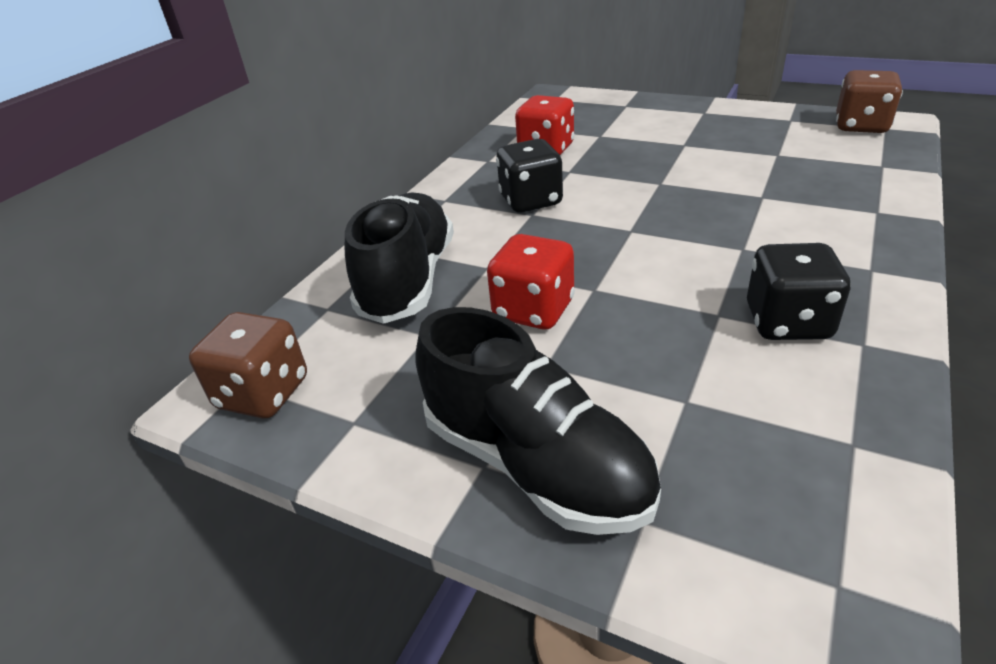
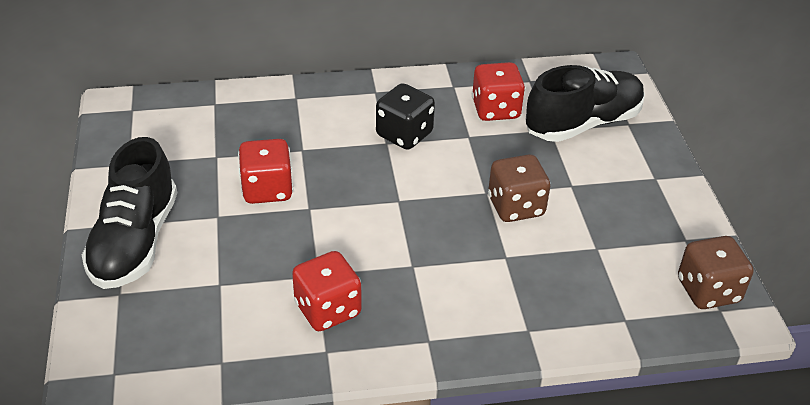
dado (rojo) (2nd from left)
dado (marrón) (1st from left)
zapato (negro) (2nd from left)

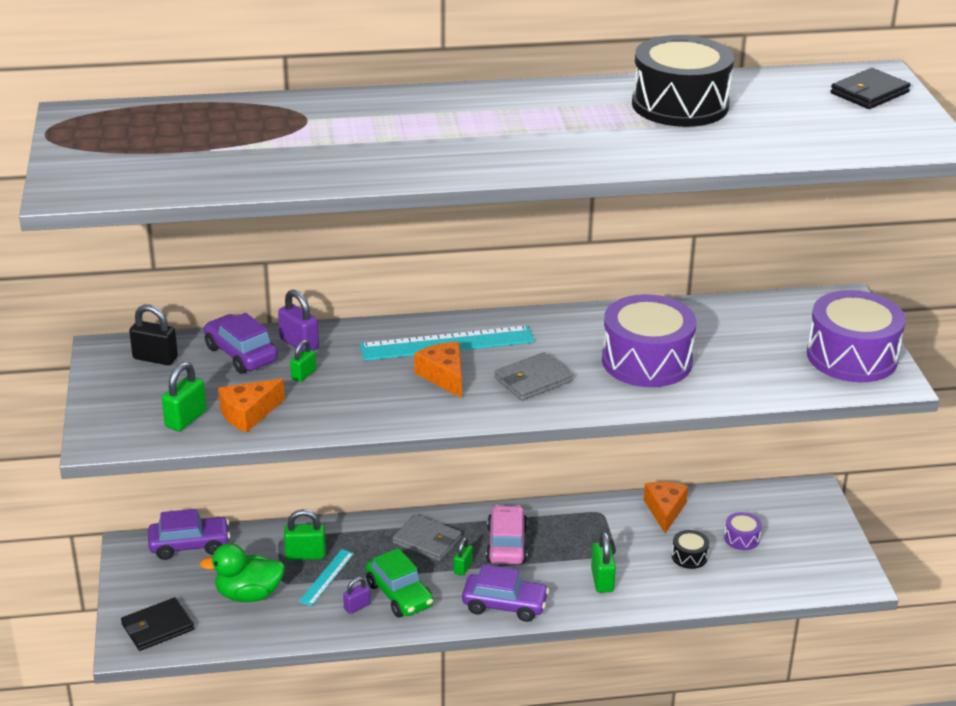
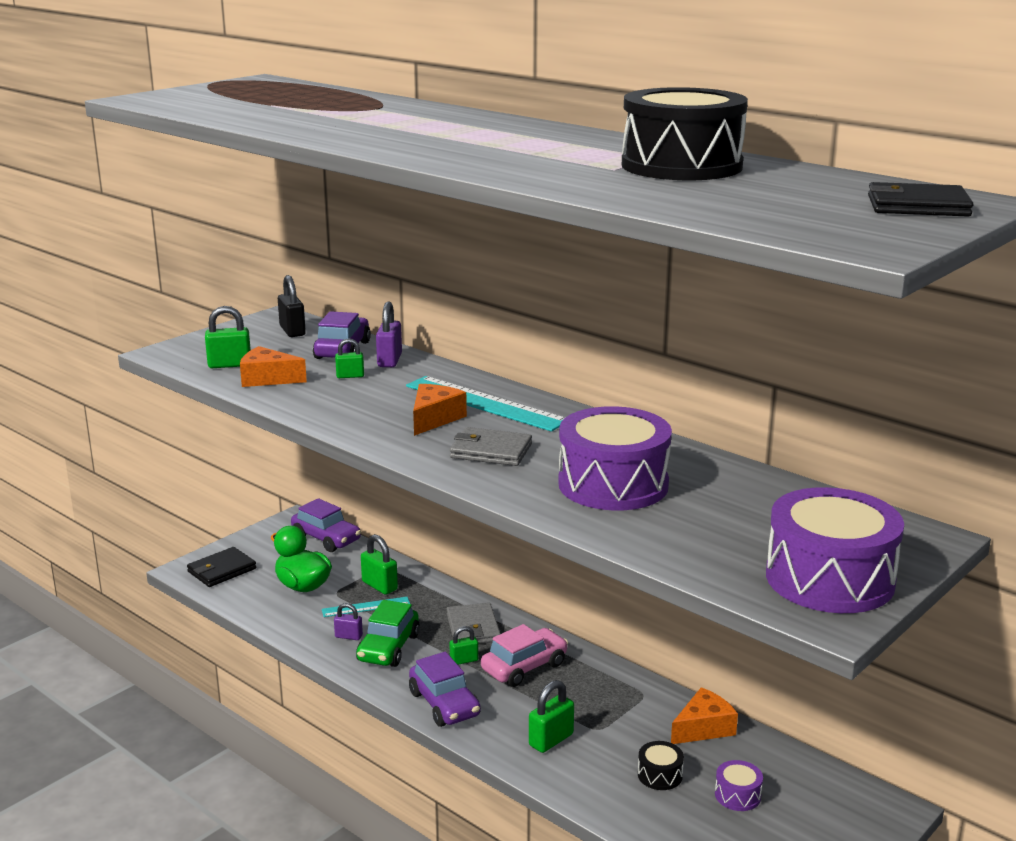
cartera (negro) (1st from left)

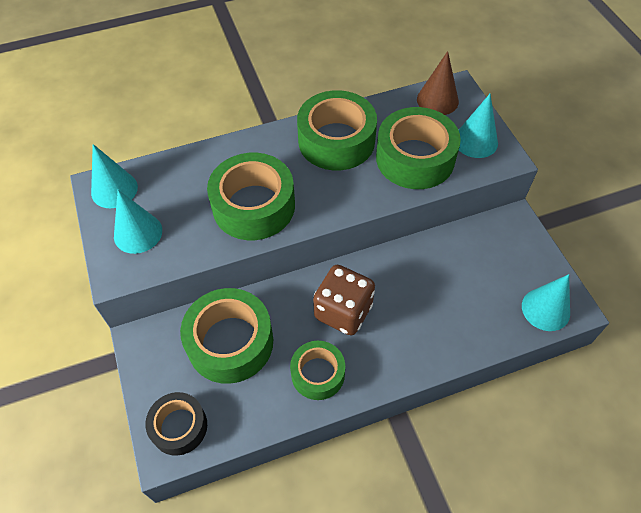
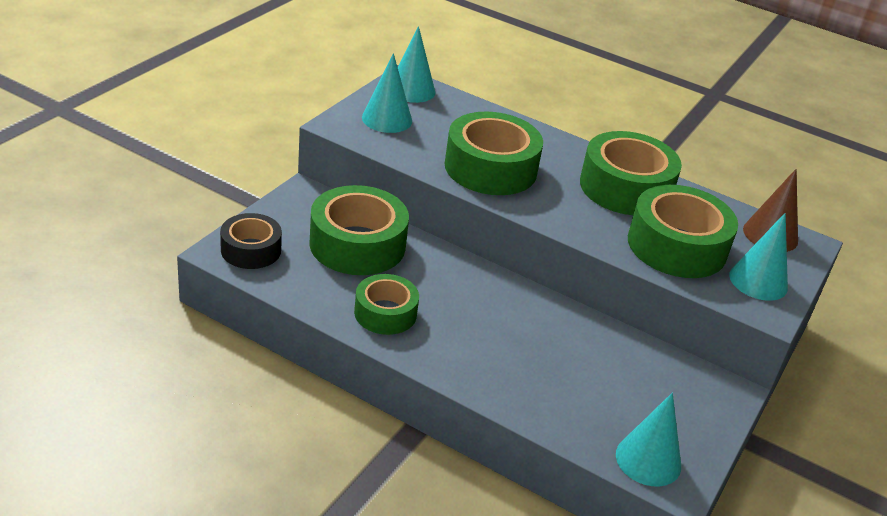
dado (marrón)

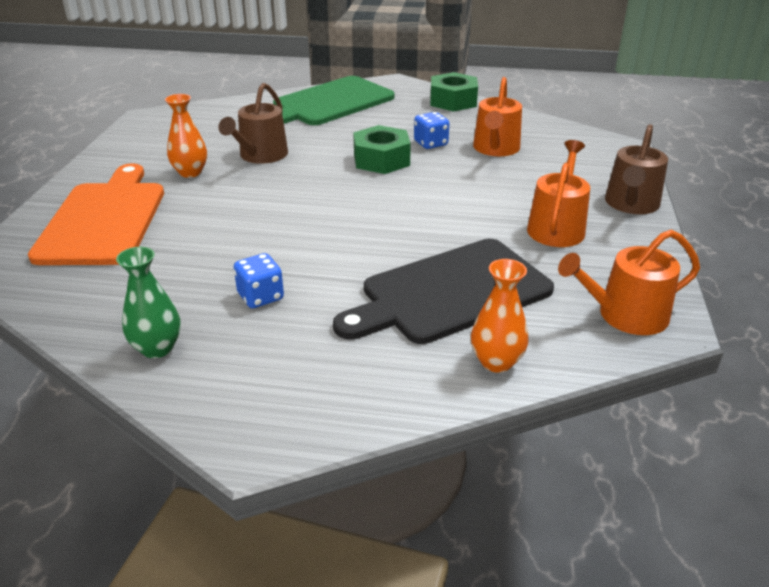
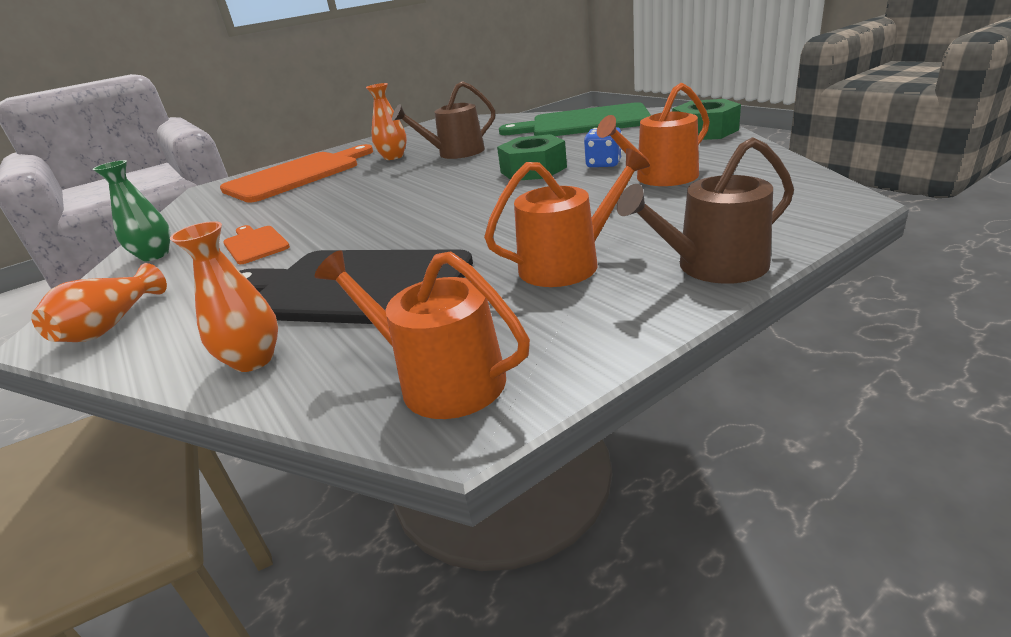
florero (naranja) (1st from left)
tabla de cortar (naranja) (1st from left)

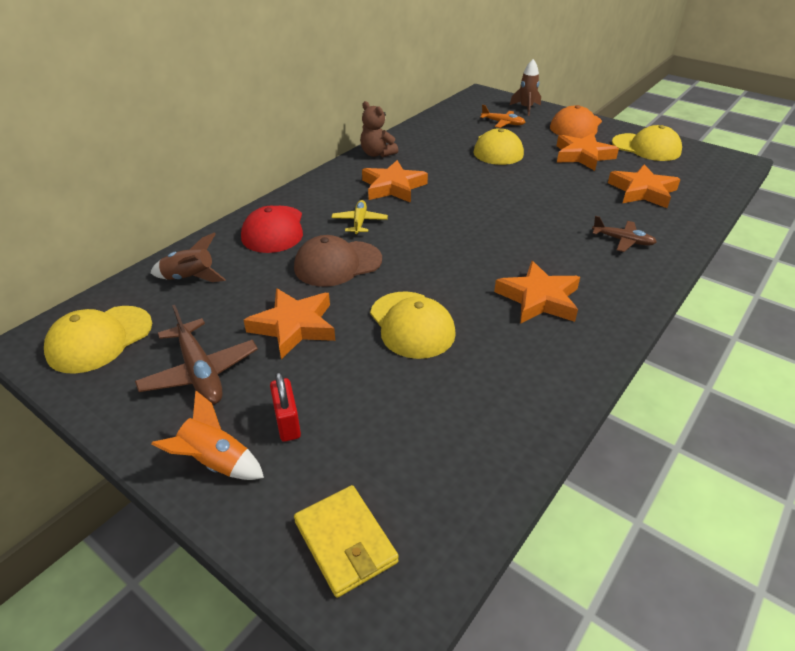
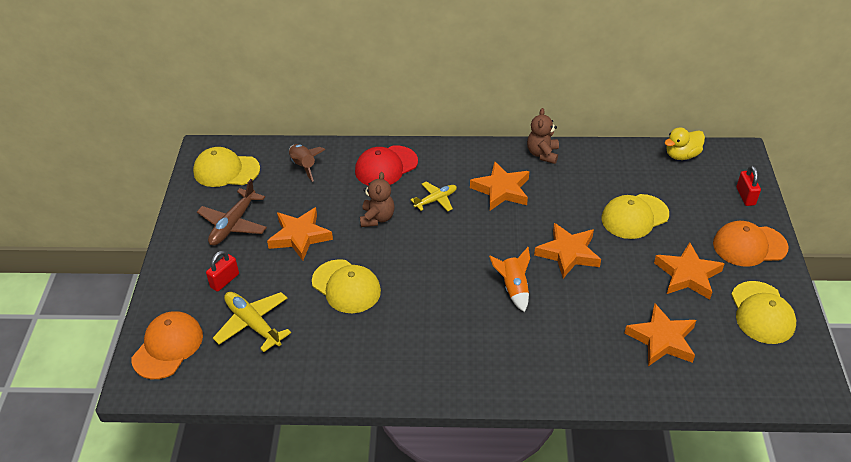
gorra (naranja) (1st from left)
avión (amarillo) (1st from left)
gorra (amarillo) (2nd from left)
osito (marrón) (1st from left)
cohete (naranja)
estrella (naranja) (3rd from left)
pato (amarillo)
candado (rojo) (2nd from left)
avión (naranja)
avión (marrón) (2nd from left in the first image)

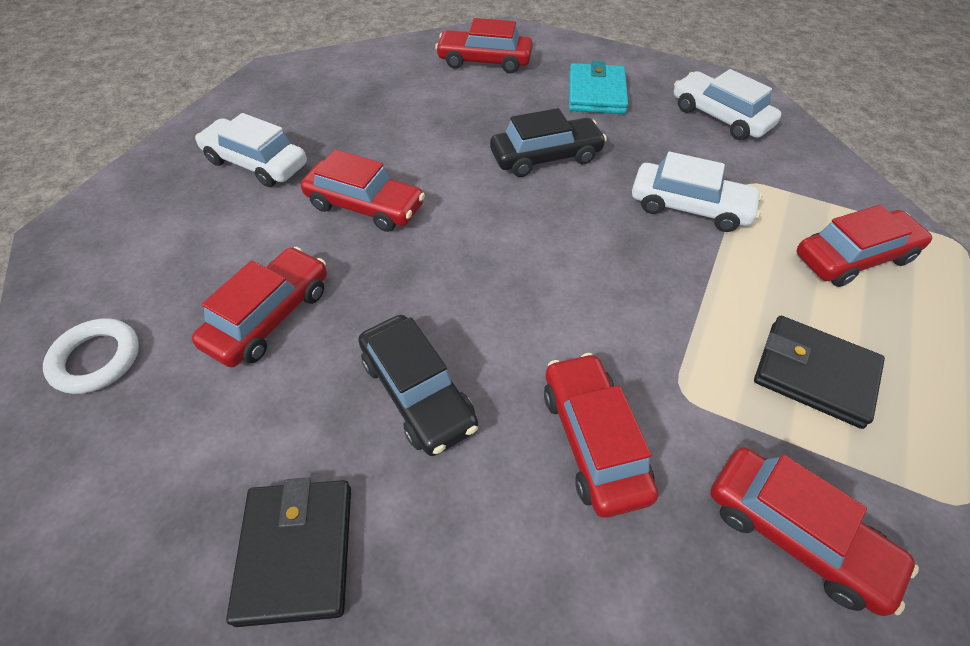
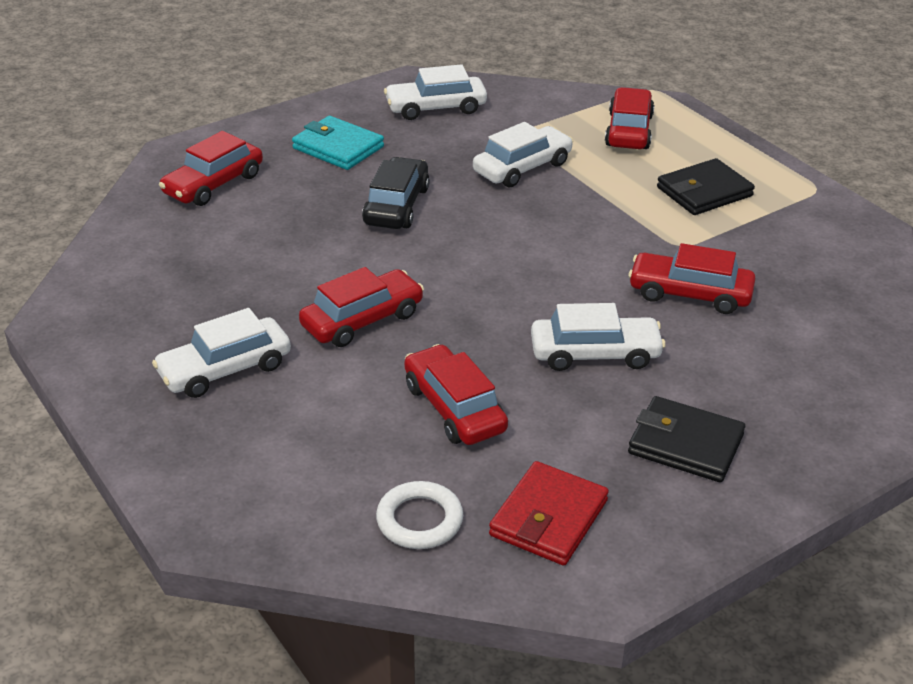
cartera (rojo)
coche (blanco) (4th from left)
coche (rojo) (5th from left in the first image)

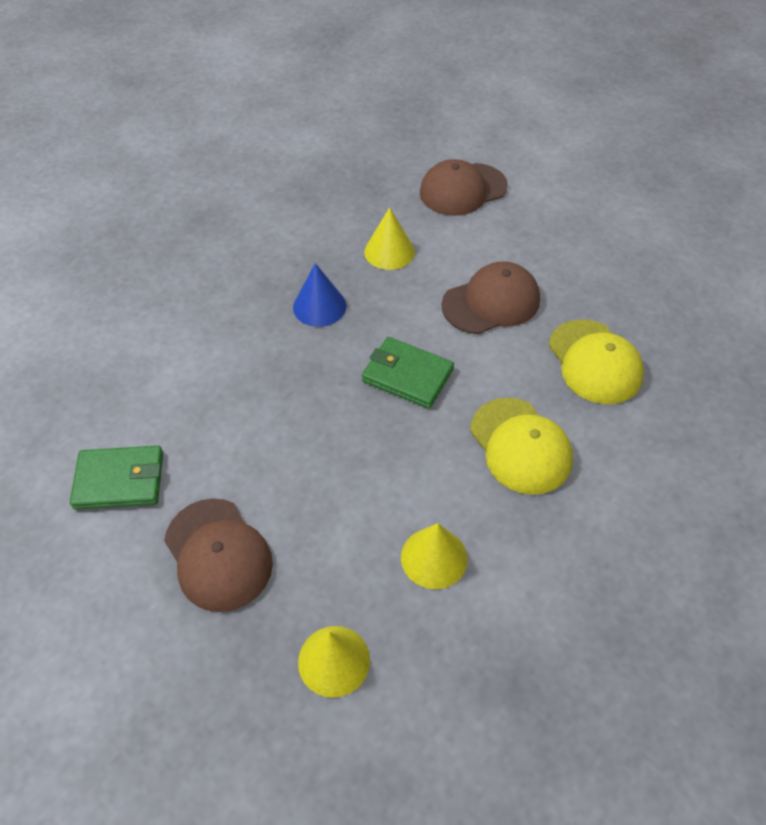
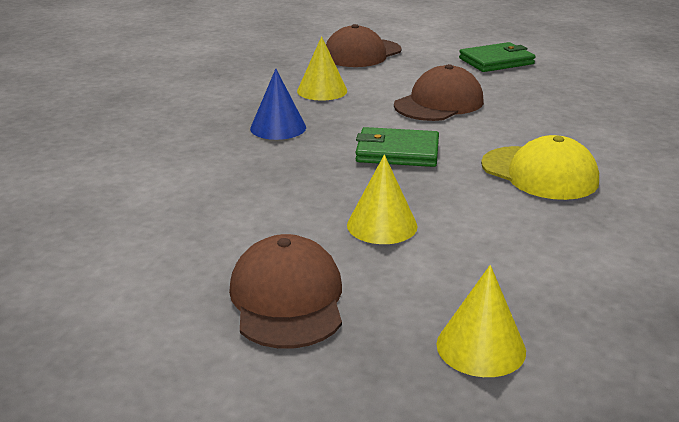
gorra (marrón) (1st from left)
cono (amarillo) (2nd from left)
cartera (verde) (2nd from left)
gorra (amarillo) (2nd from left in the first image)

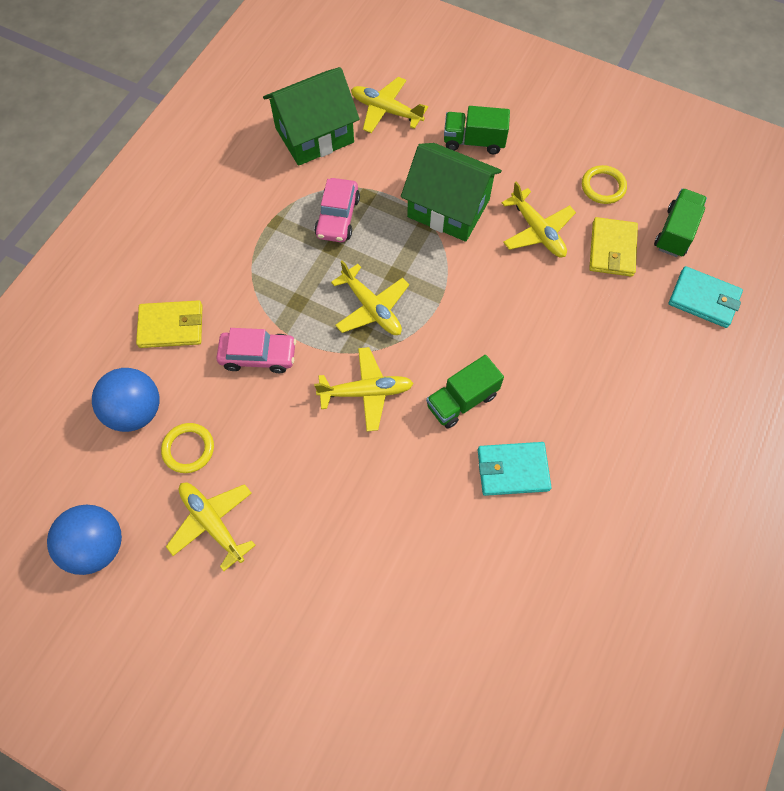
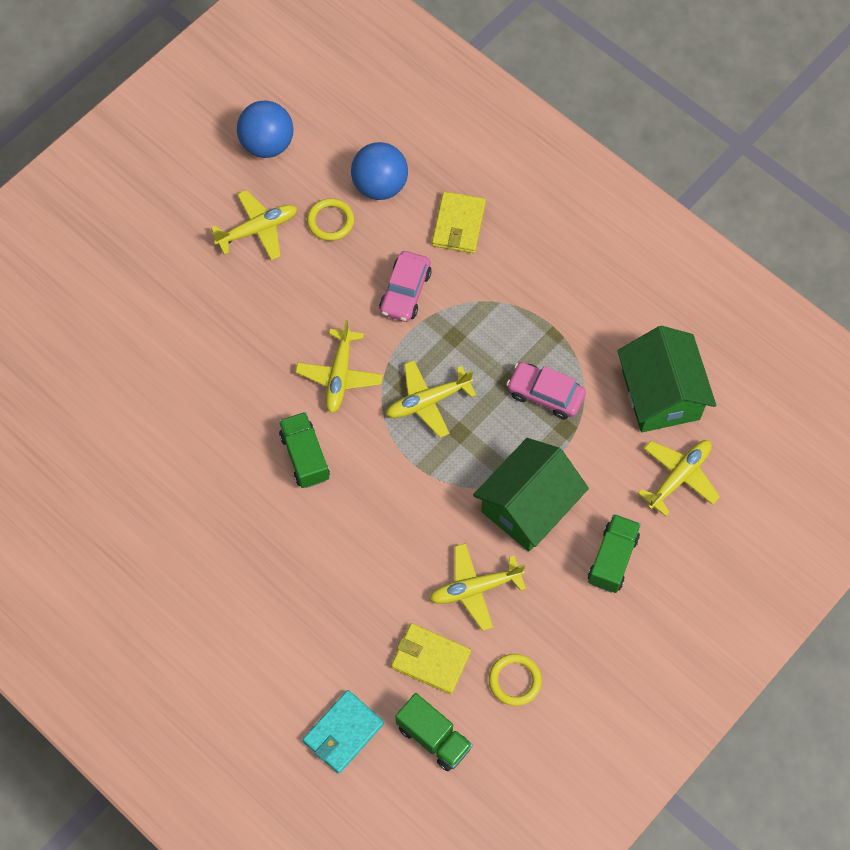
cartera (turquesa) (1st from left in the first image)

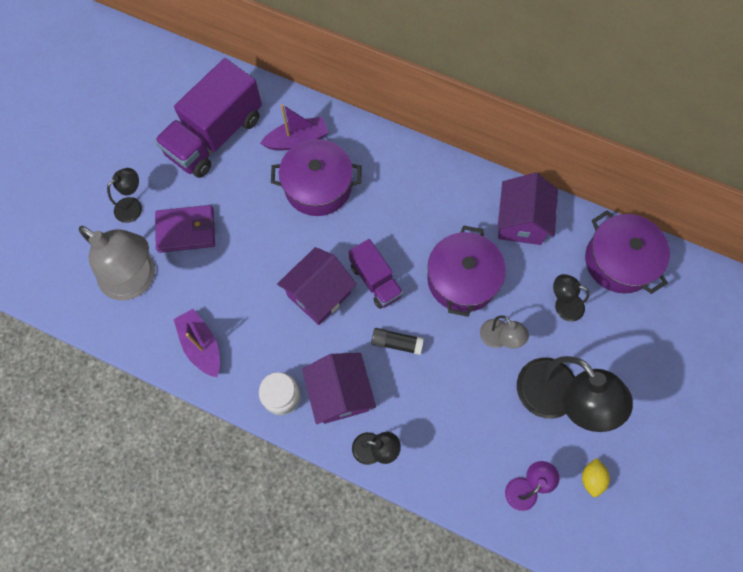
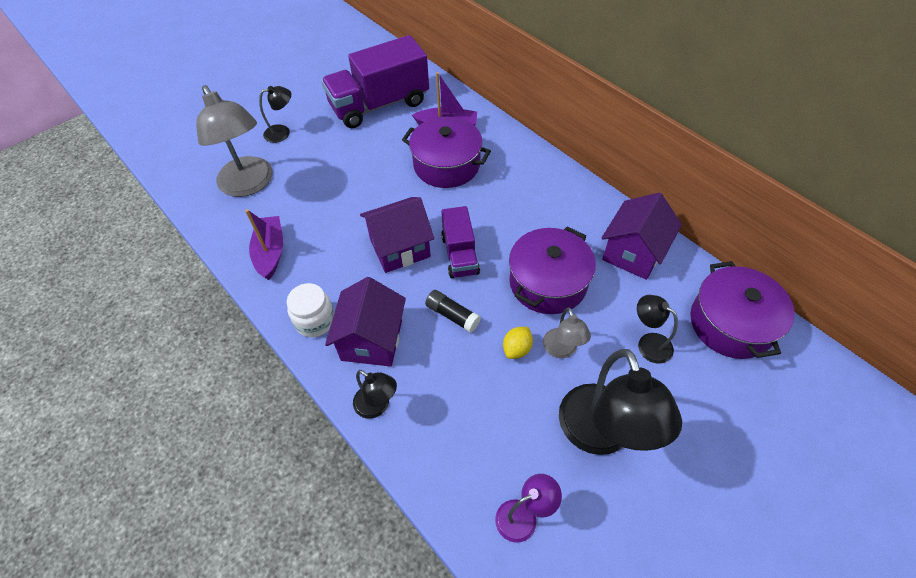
limón (amarillo)
cartera (morado)

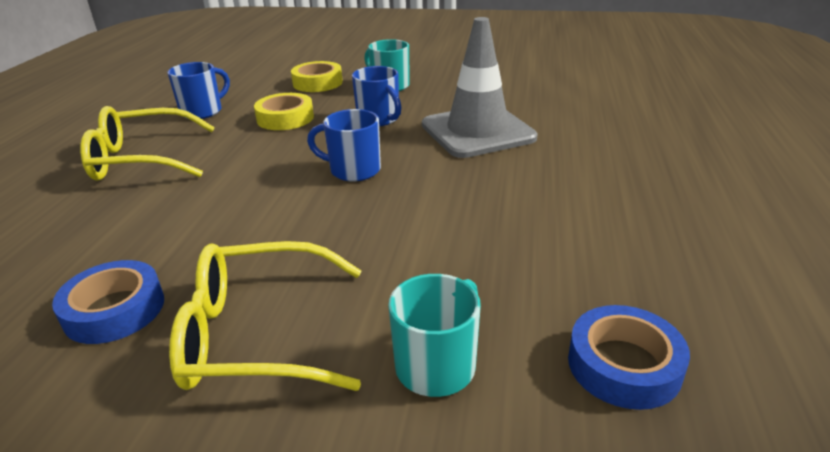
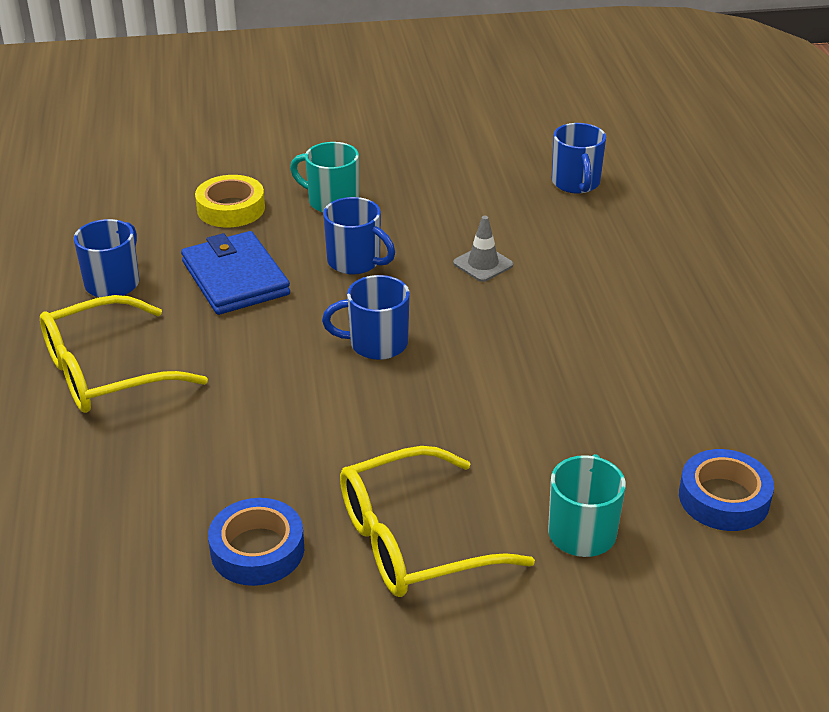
cartera (azul)
cono de tráfico (gris)
taza (azul) (4th from left)

